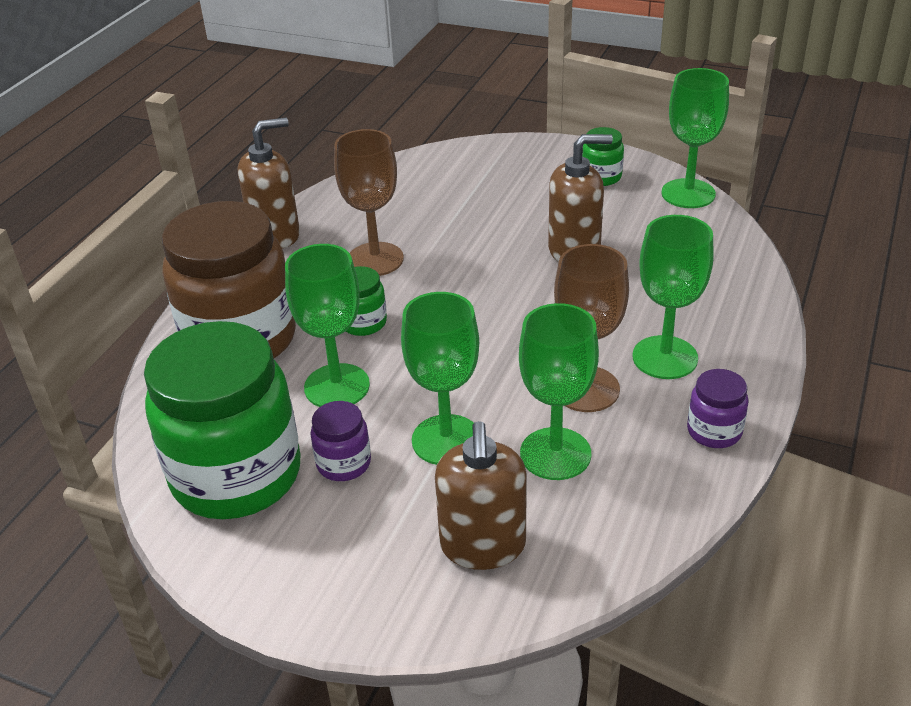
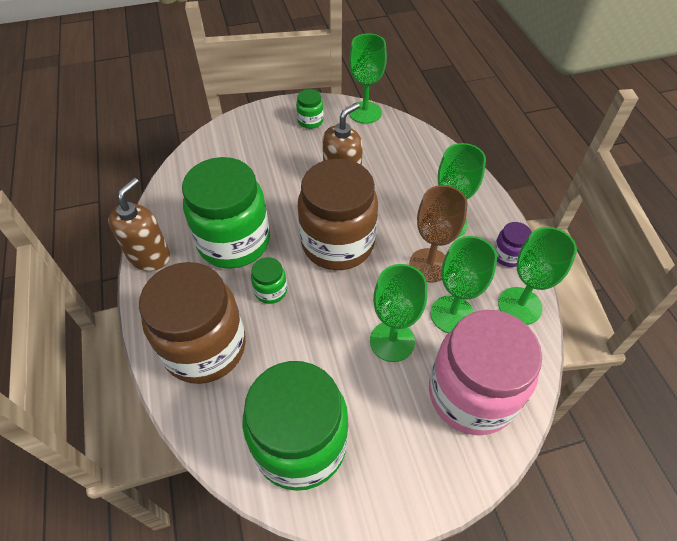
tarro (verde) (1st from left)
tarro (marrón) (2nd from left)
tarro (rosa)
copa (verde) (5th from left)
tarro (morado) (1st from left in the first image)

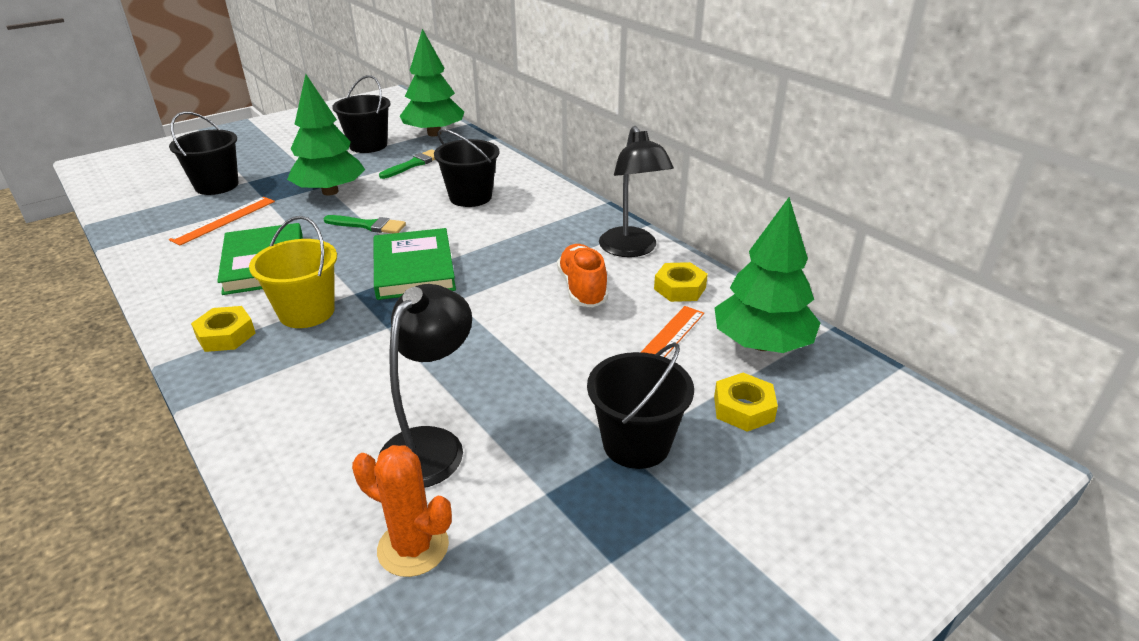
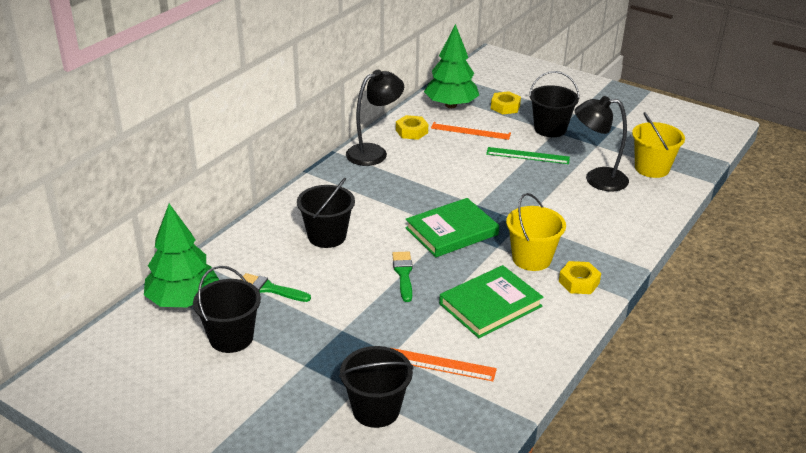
regla (verde)
balde (amarillo) (2nd from left)
árbol (verde) (1st from left in the first image)
zapato (naranja)

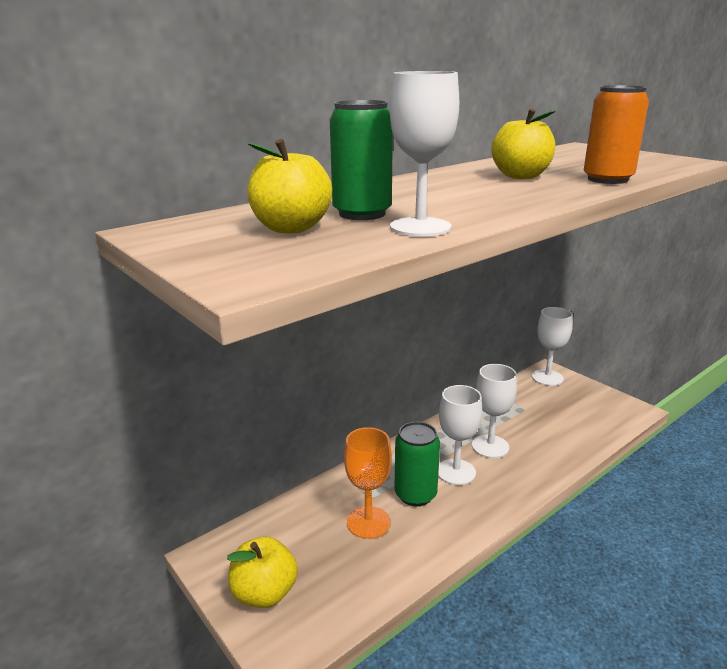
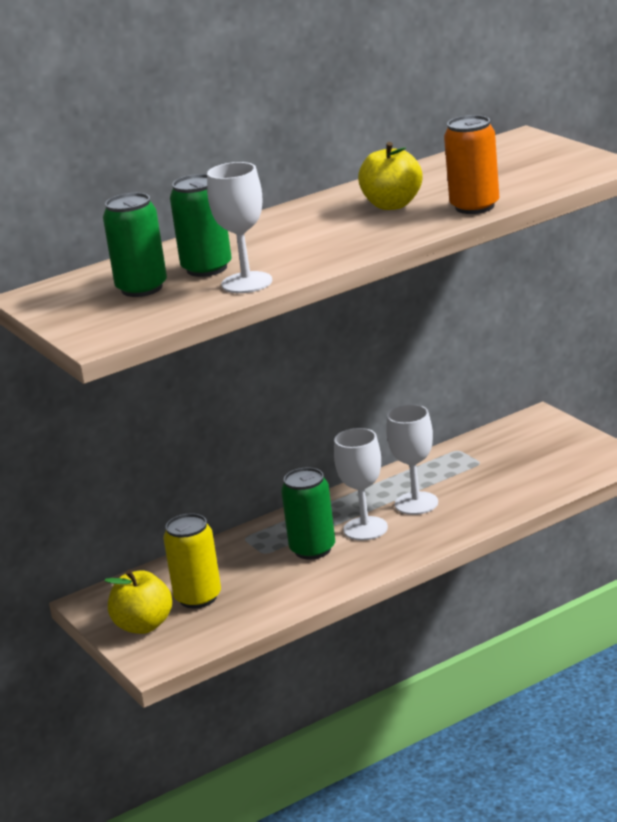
lata (verde) (1st from left)
lata (amarillo)
copa (naranja)
copa (blanco) (4th from left in the first image)

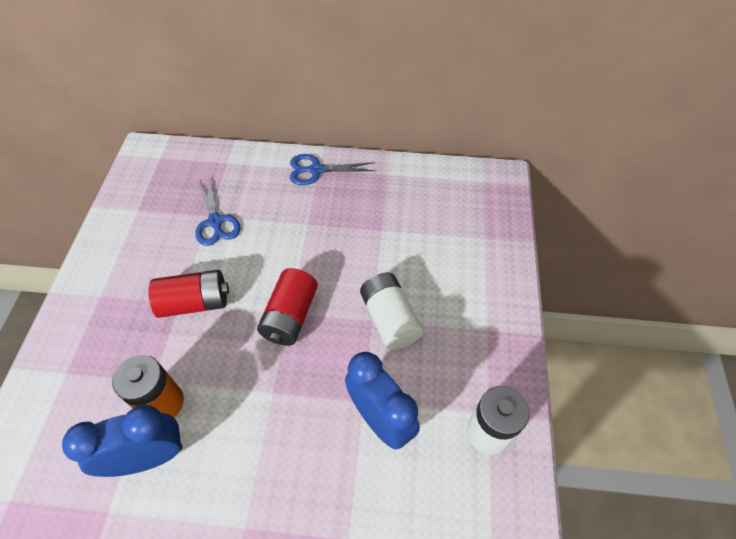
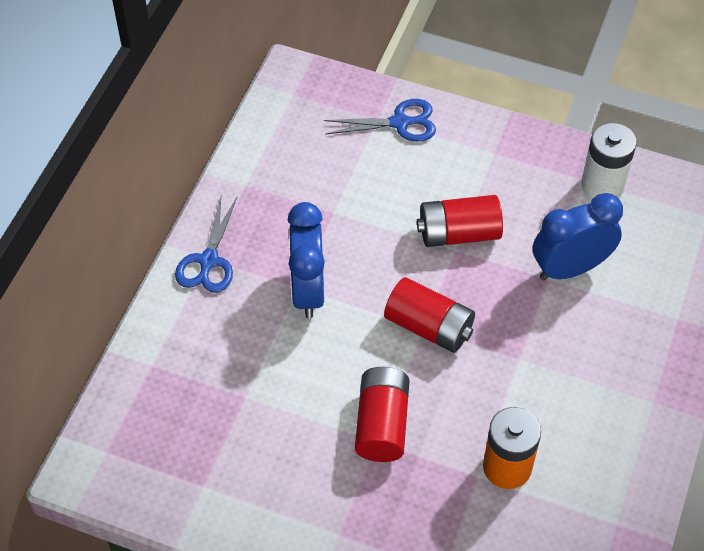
despertador (azul) (1st from left)
tijeras (azul) (2nd from left)
pila (rojo) (3rd from left)

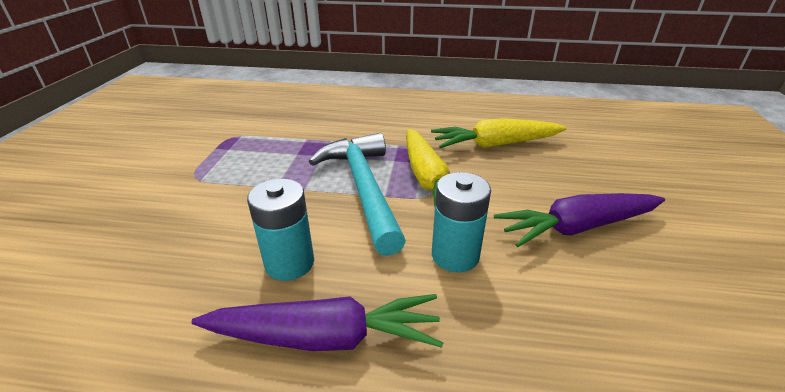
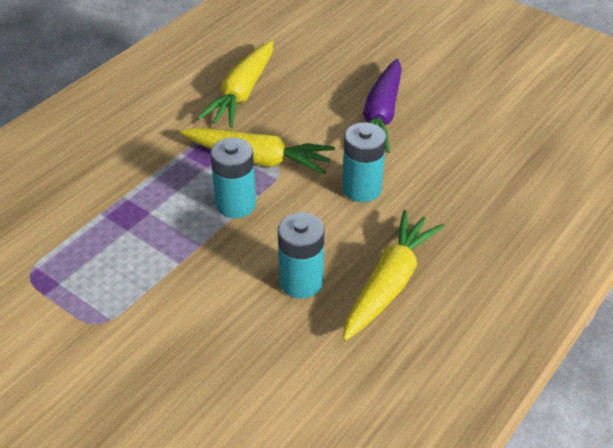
pila (turquesa) (1st from left)
zanahoria (amarillo) (3rd from left)

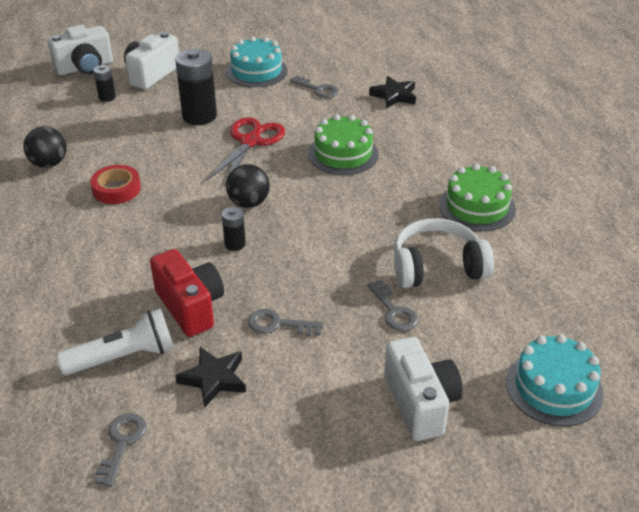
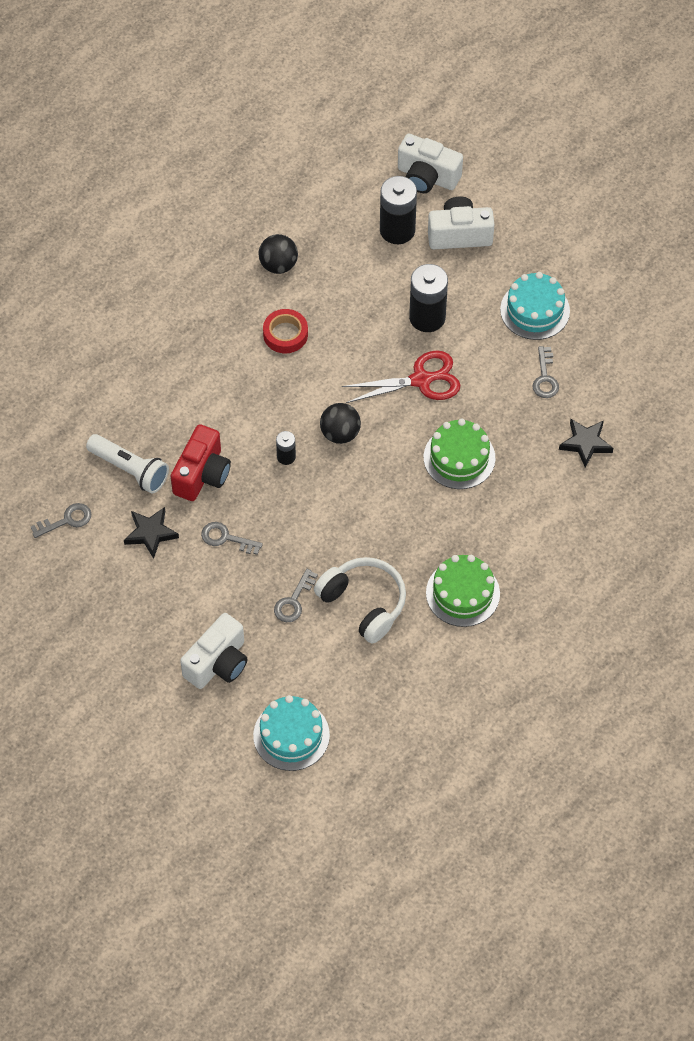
llave (gris) (2nd from left)
pila (negro) (2nd from left)

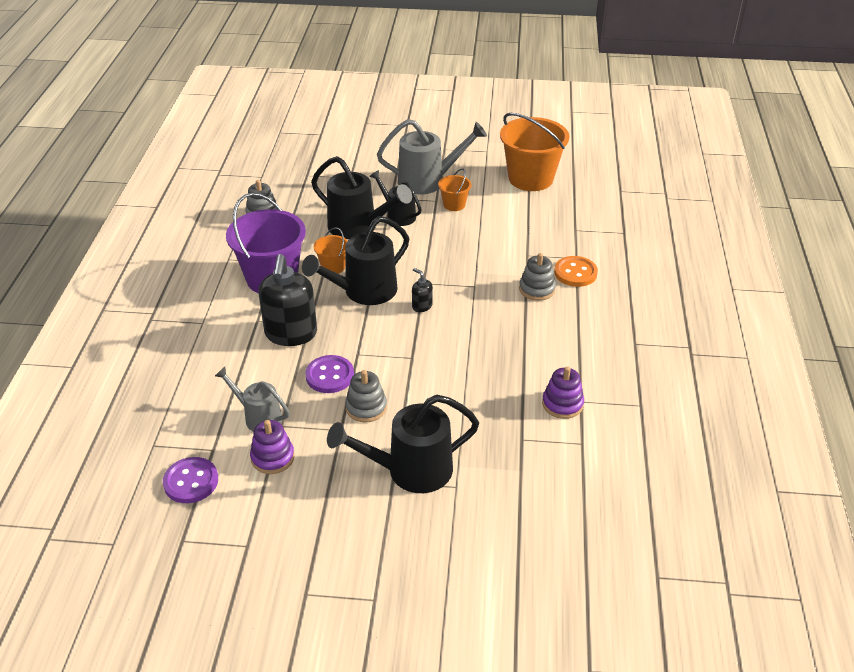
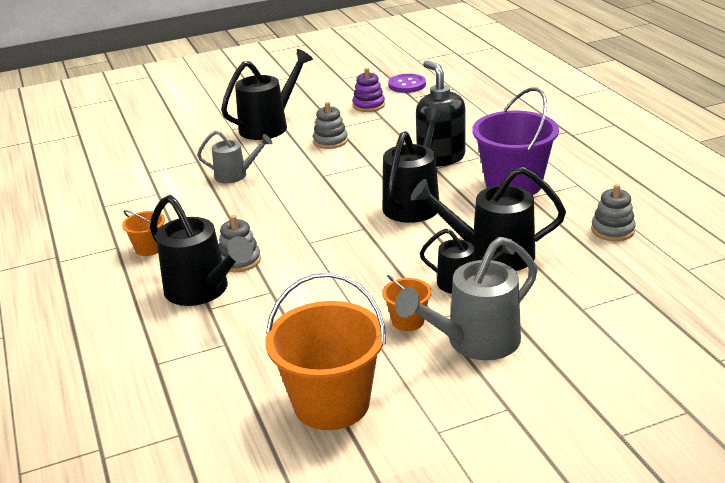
balde (naranja) (1st from left)
regadera (negro) (1st from left)
regadera (gris) (1st from left)
botón (morado) (2nd from left in the first image)
dispensador de jabón (negro) (2nd from left in the first image)
juguete apilable (morado) (2nd from left in the first image)

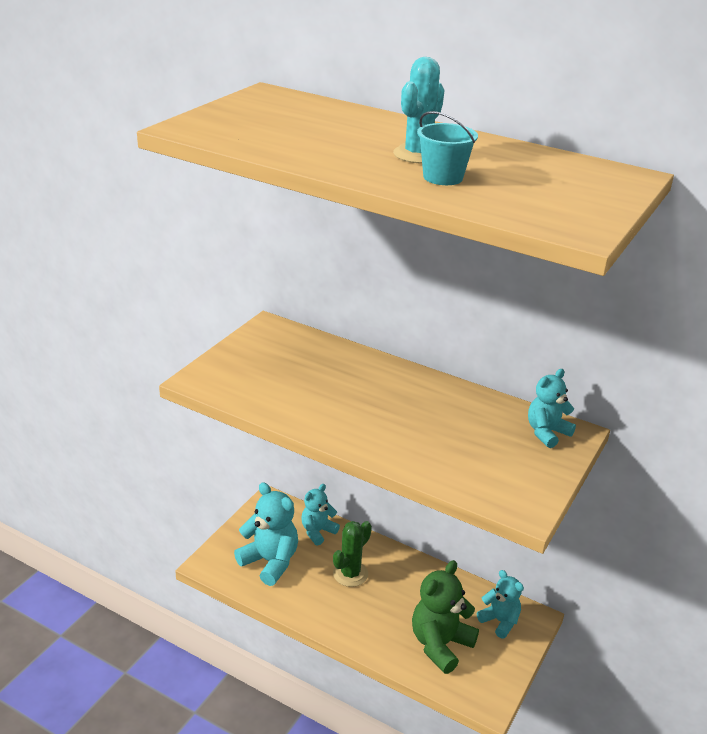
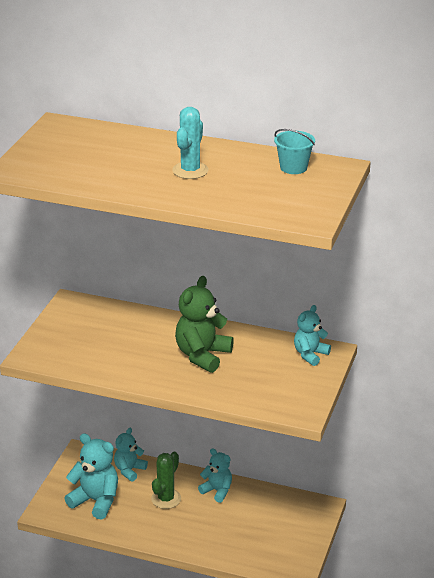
osito (verde)
osito (turquesa) (3rd from left)
balde (turquesa)

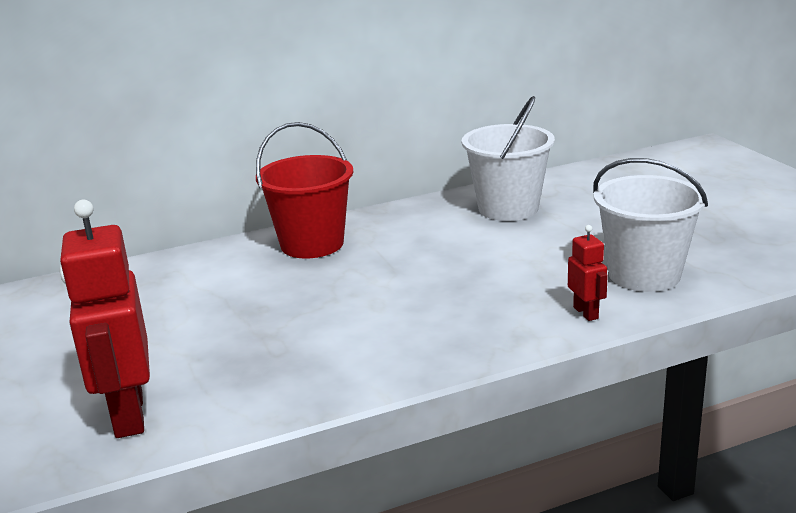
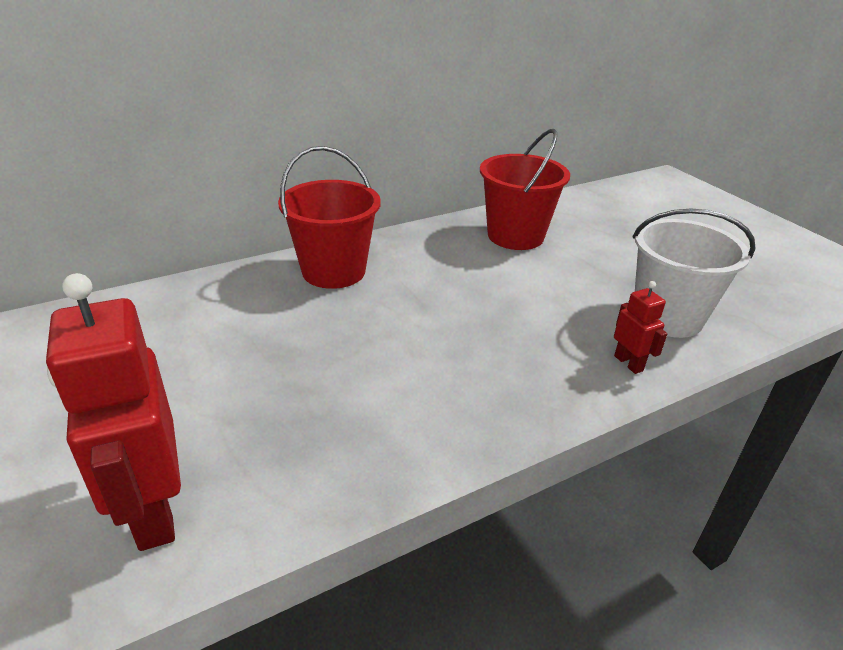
balde (rojo) (2nd from left)

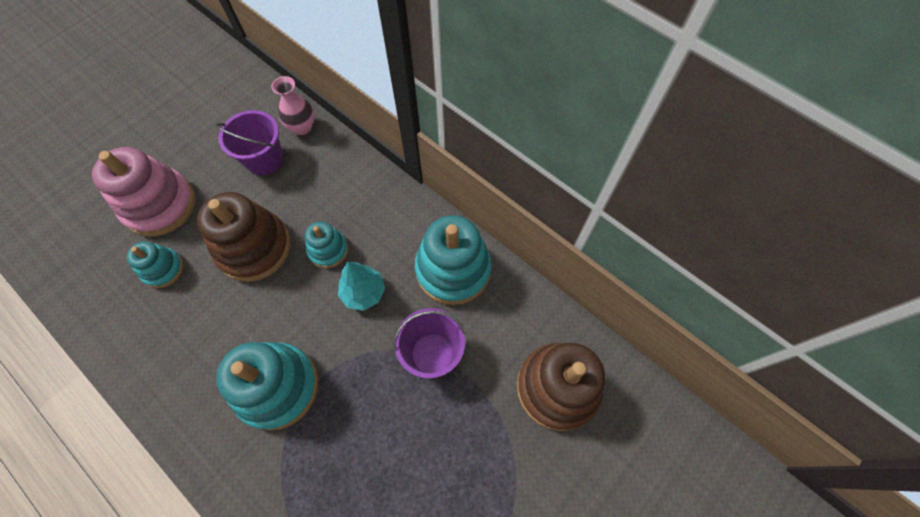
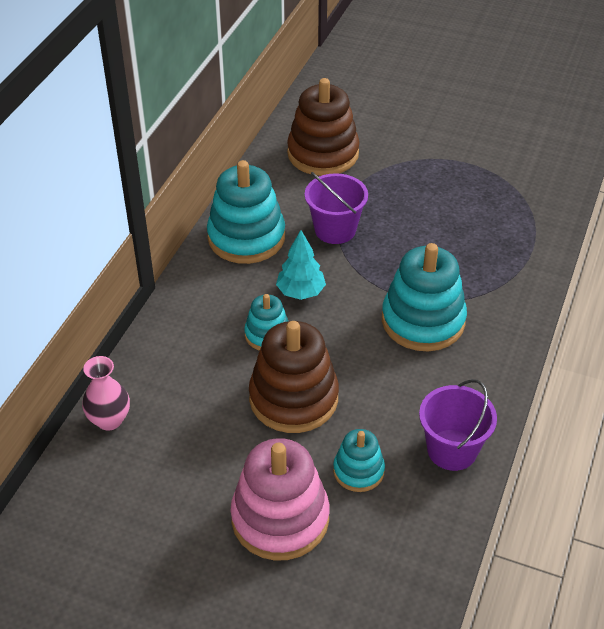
balde (morado) (2nd from left)

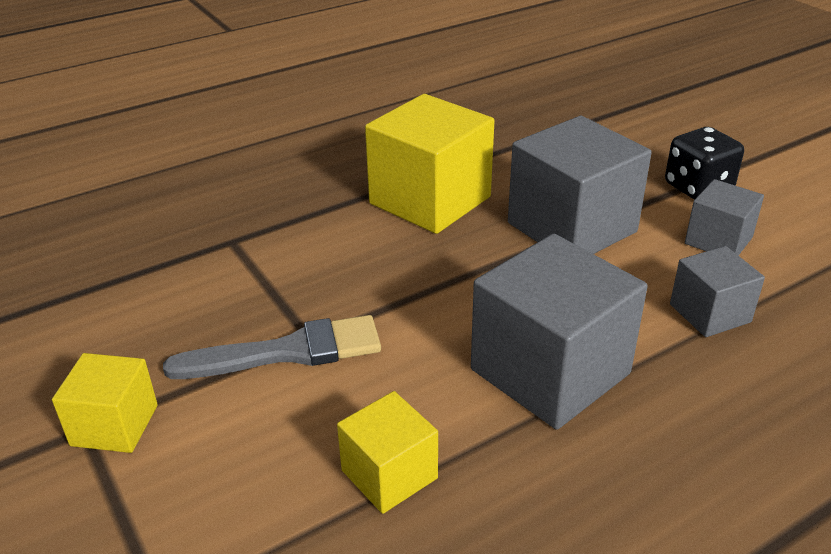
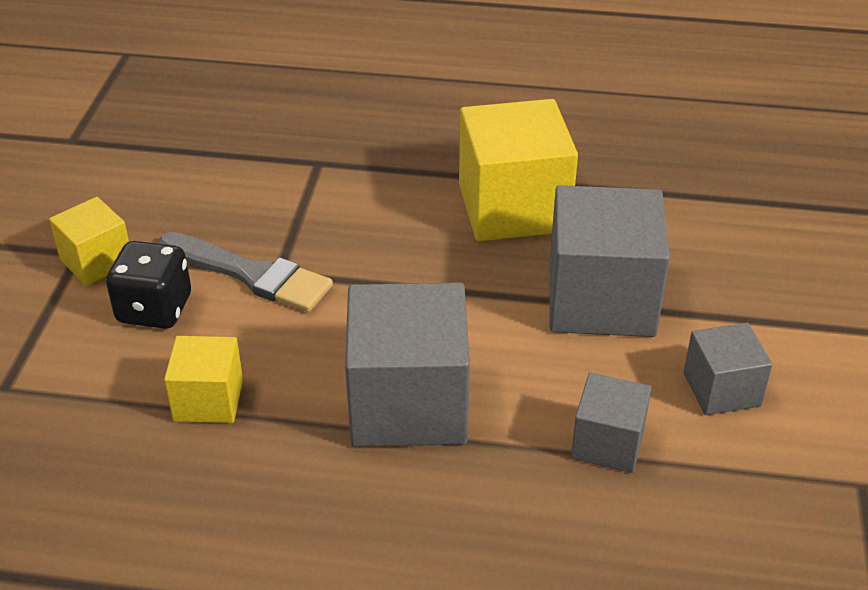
dado (negro)

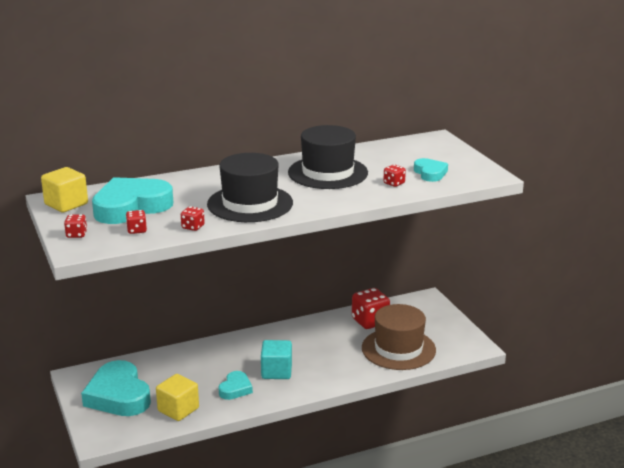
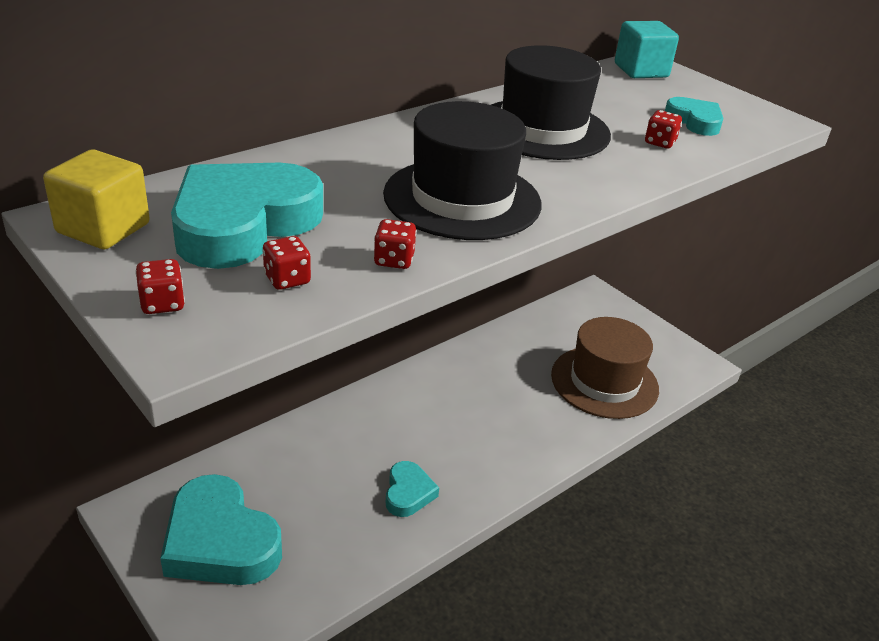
cubo (turquesa)
cubo (amarillo) (2nd from left in the first image)
dado (rojo) (4th from left in the first image)

